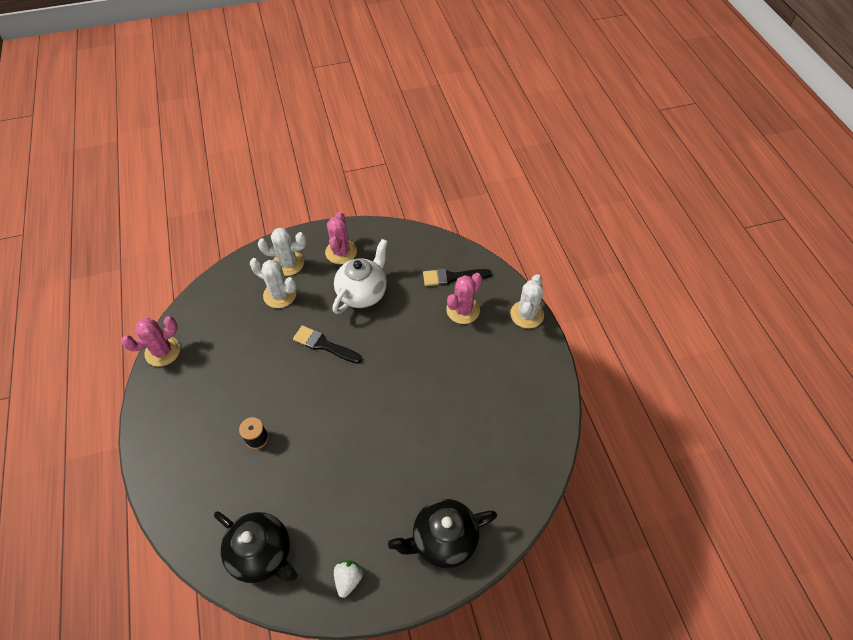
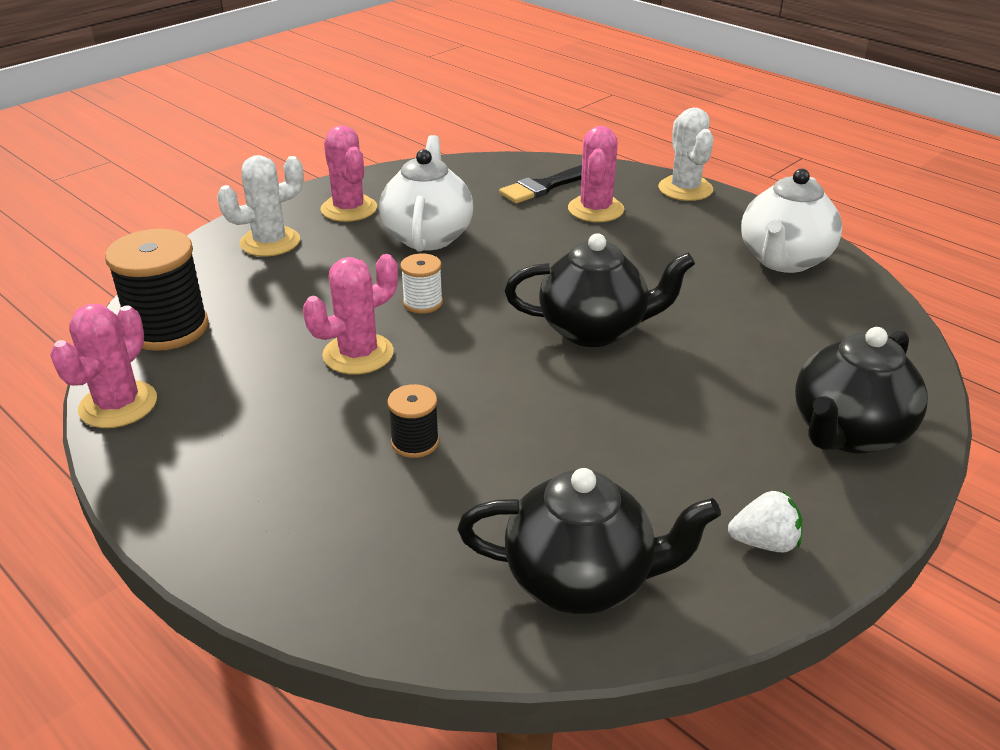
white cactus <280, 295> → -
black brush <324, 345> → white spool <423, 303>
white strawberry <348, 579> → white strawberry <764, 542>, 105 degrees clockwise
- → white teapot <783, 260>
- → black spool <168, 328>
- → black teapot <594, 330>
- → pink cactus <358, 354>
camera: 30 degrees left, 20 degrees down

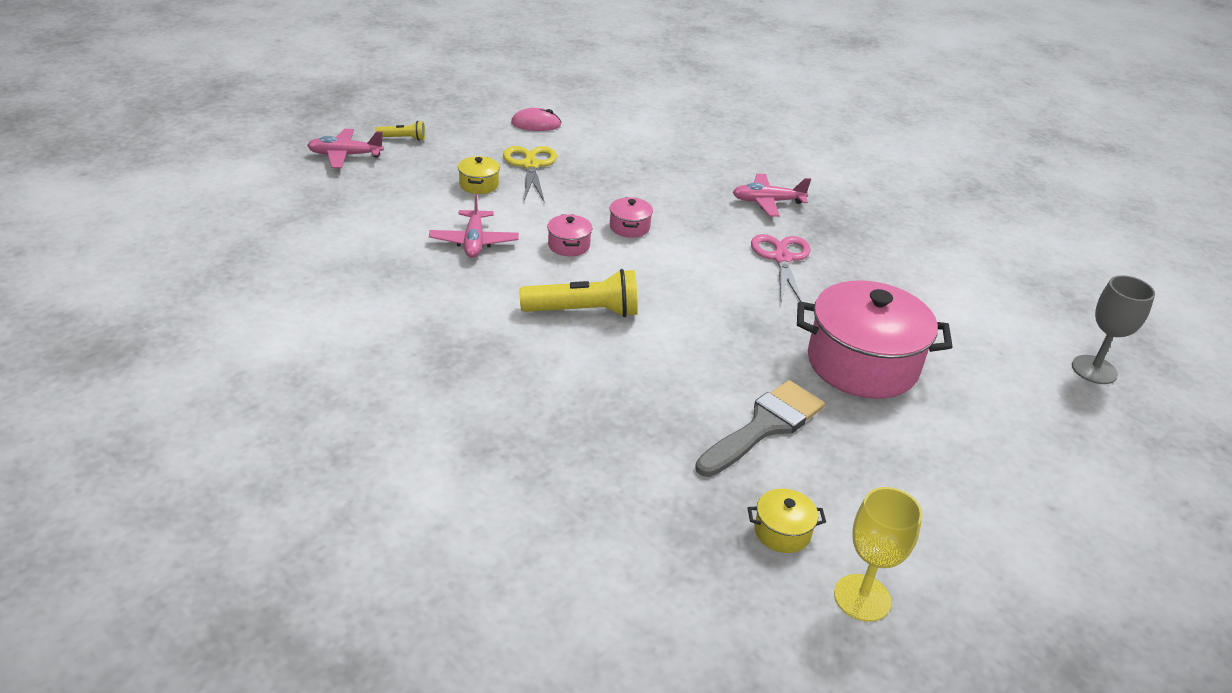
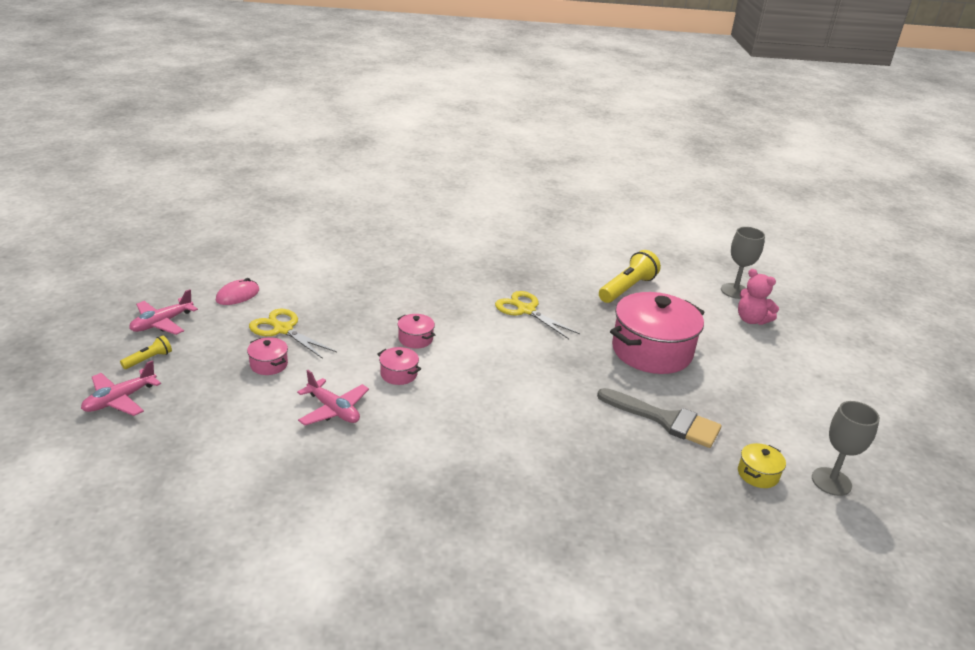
yellow pot <479, 185> → pink pot <269, 364>
pink plane <767, 202> → pink plane <162, 323>, move
pink scissors <782, 258> → yellow scissors <526, 310>
yellow flashlight <584, 311> → yellow flashlight <627, 288>, move
grey brush <764, 426> → grey brush <666, 420>, 120 degrees clockwise
yellow goblet <862, 598> → grey goblet <831, 481>
- → pink teddy bear <751, 320>
camera: 45 degrees left, 5 degrees down

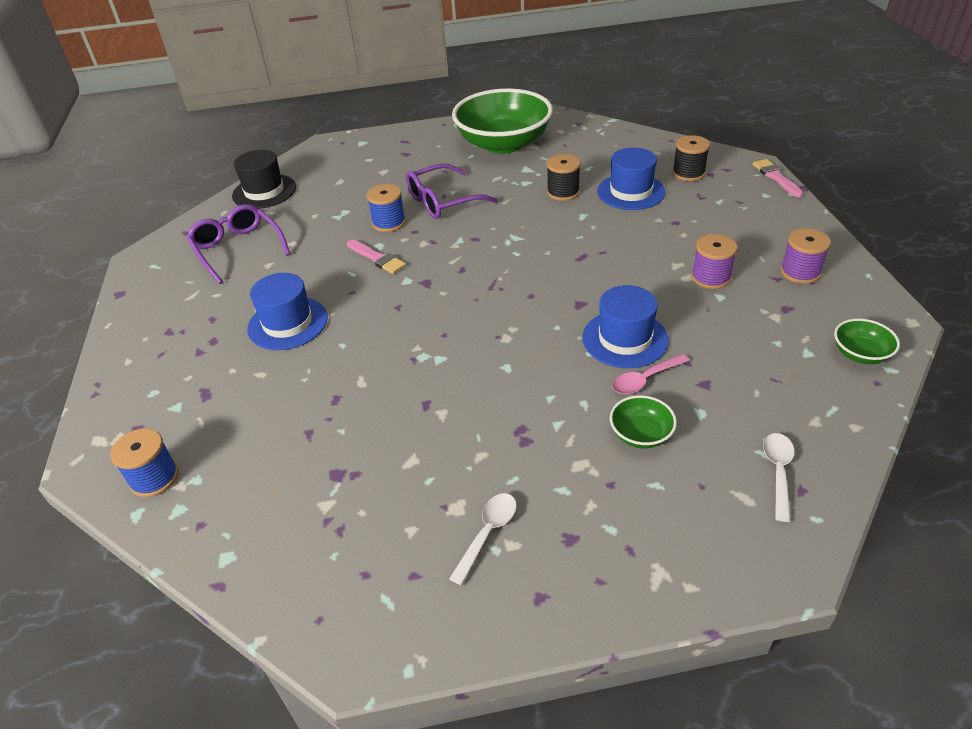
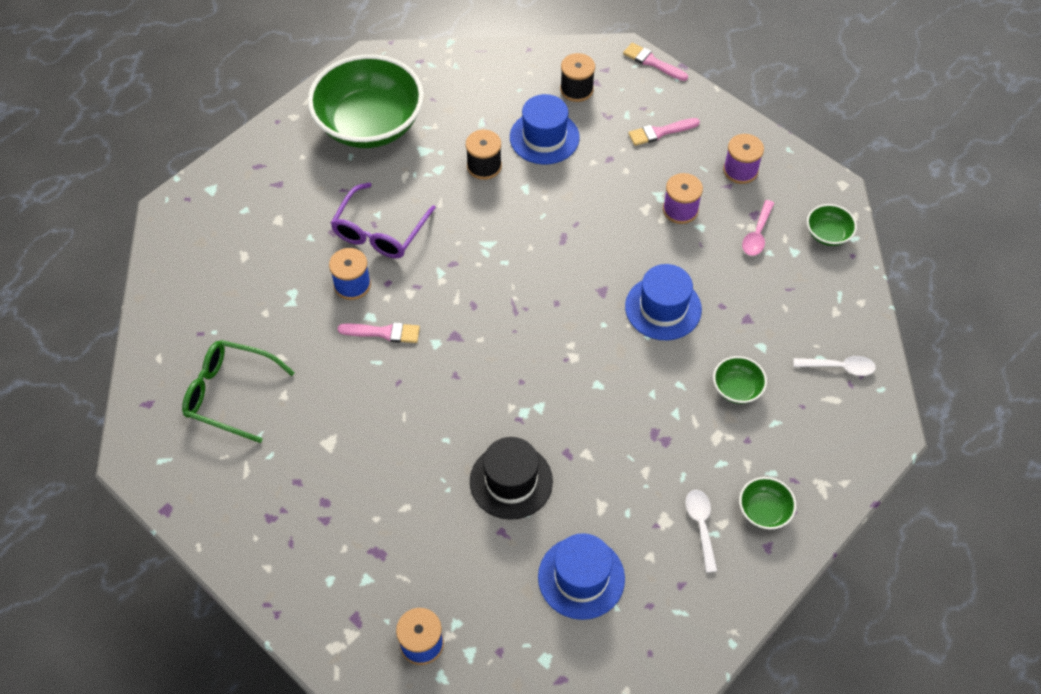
black hat <264, 191> → black hat <511, 481>, move
purple glasses <238, 249> → green glasses <230, 394>
blue hat <288, 323> → blue hat <581, 577>, move
pink spoon <645, 380> → pink spoon <757, 234>, move
white spoon <778, 472> → white spoon <839, 367>, 120 degrees clockwise
- → pink brush <660, 132>
- → green bowl <764, 510>
camera: 40 degrees left, 15 degrees up

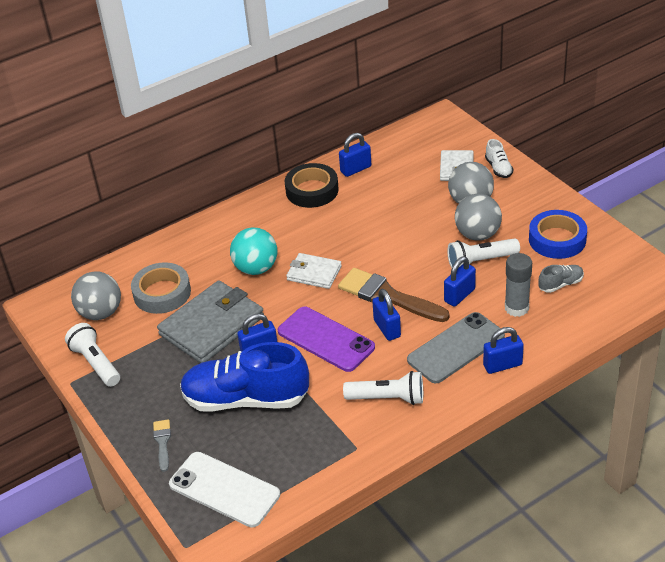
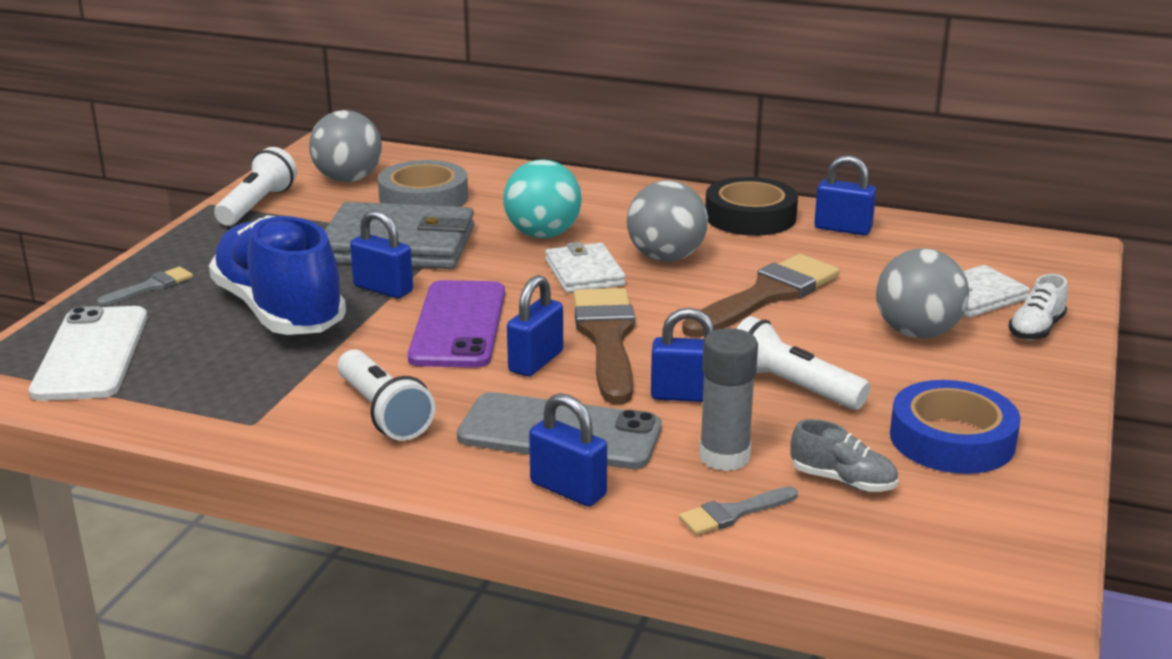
grey ball <477, 234> → grey ball <666, 257>, move
- → brown brush <766, 296>
- → grey brush <733, 513>
camera: 50 degrees right, 15 degrees down

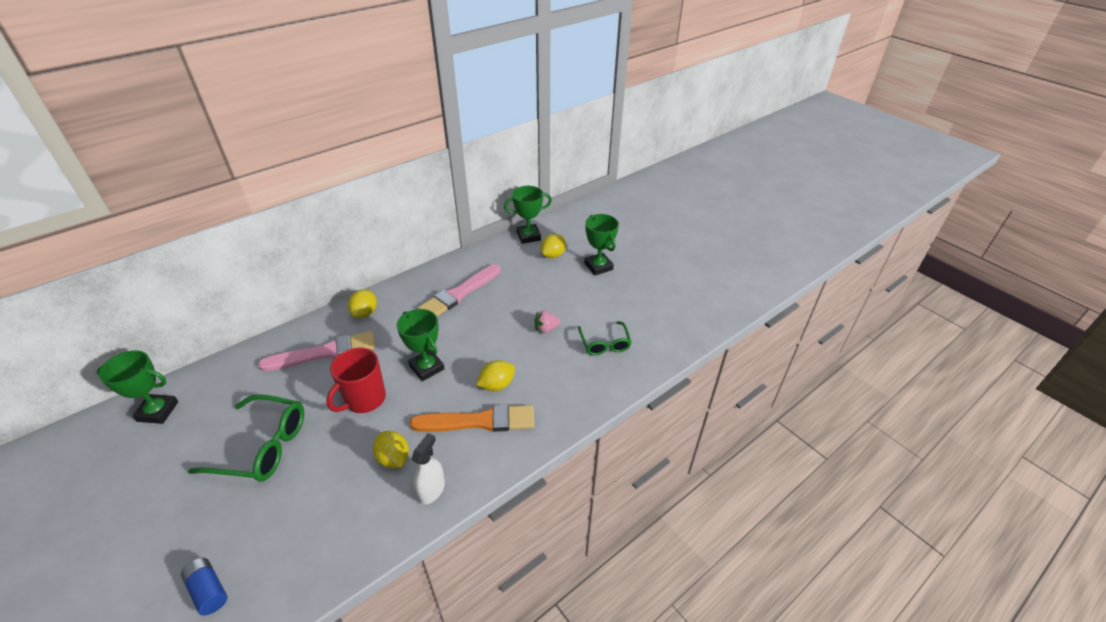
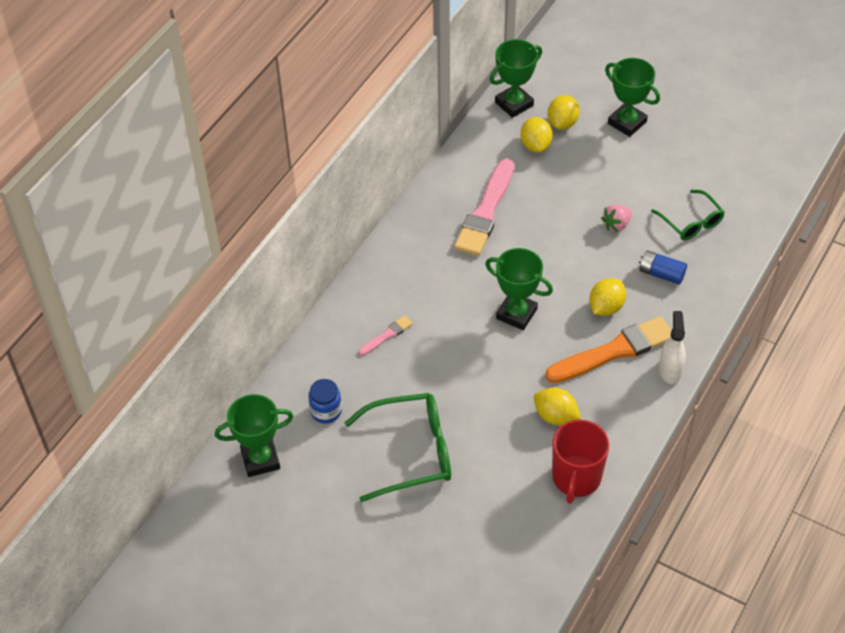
yellow lemon <365, 313> → yellow lemon <535, 145>, move
pink brush <324, 353> → pink brush <387, 335>, x0.47
red mug <364, 399> → red mug <576, 478>, move
white spray bottle <431, 490> → white spray bottle <670, 370>, move
blue battery <208, 590> → blue battery <661, 274>, move
- → blue jar <326, 411>
camera: 20 degrees left, 10 degrees up

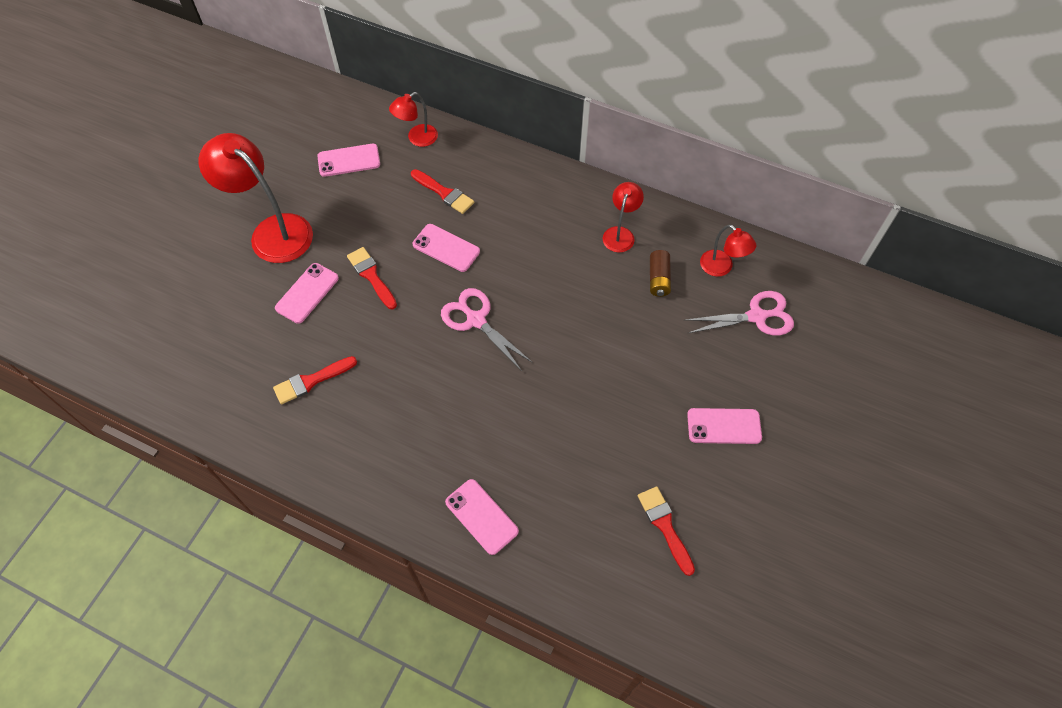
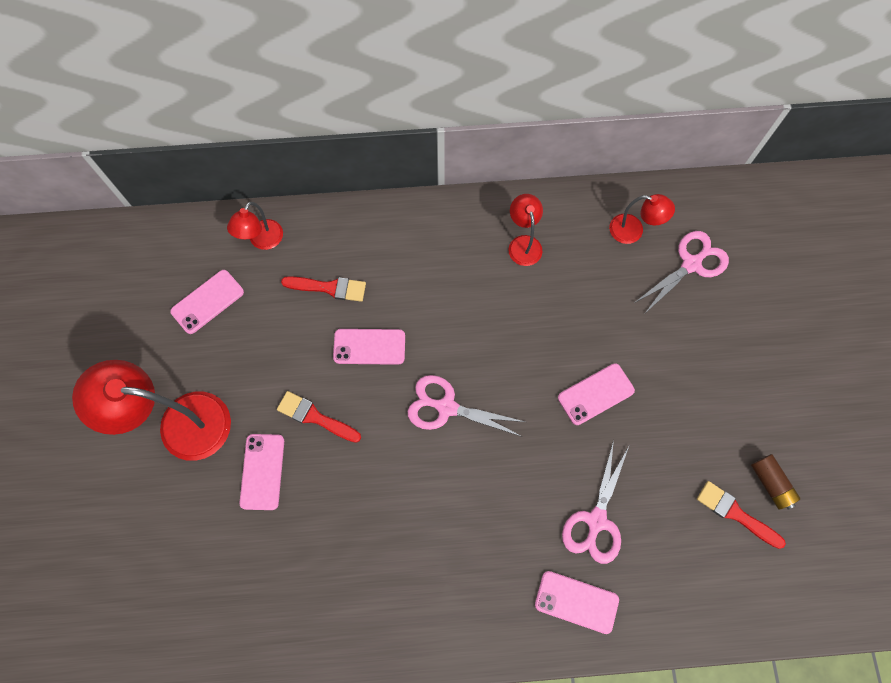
brown battery <658, 279> → brown battery <770, 483>, move
red brush <311, 381> → -
pink phone <724, 426> → pink phone <595, 394>, move
- → pink scissors <596, 520>
camera: 30 degrees left, 10 degrees up

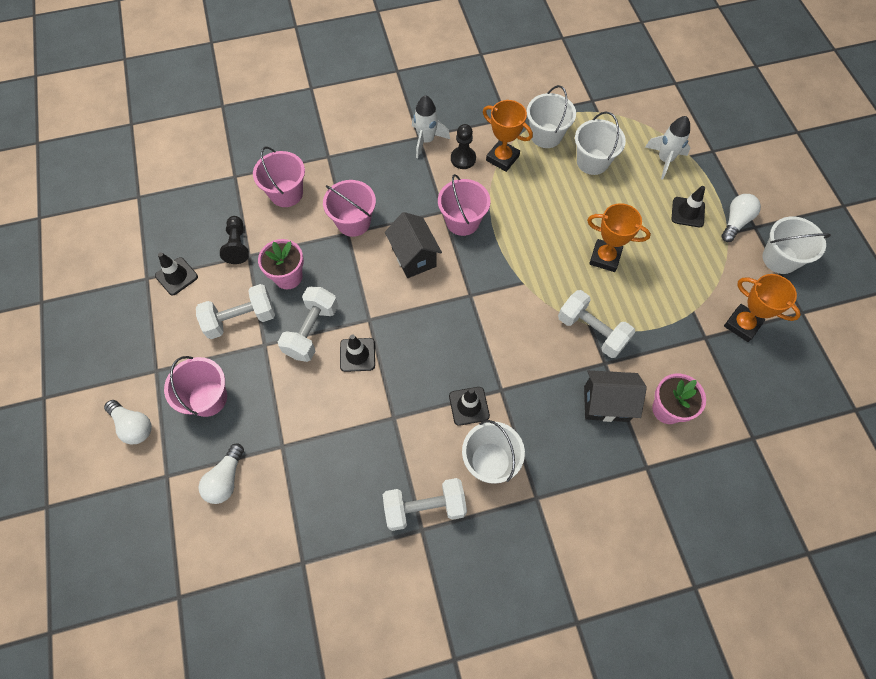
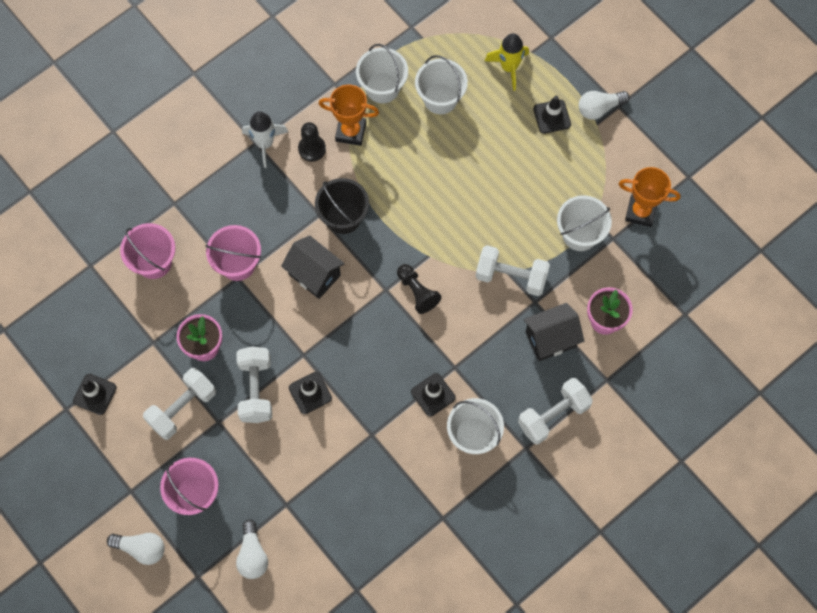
white rocket <664, 160> → yellow rocket <509, 67>
pink bucket <462, 221> → black bucket <343, 217>
white light bulb <735, 222> → white light bulb <599, 108>, 120 degrees counterclockwise
orange trophy <605, 258> → -
black pawn <237, 245> → black pawn <417, 292>, move
white bucket <780, 258> → white bucket <580, 234>, move
white dumbbell <425, 508> → white dumbbell <553, 415>, move
camera: 25 degrees left, 5 degrees up

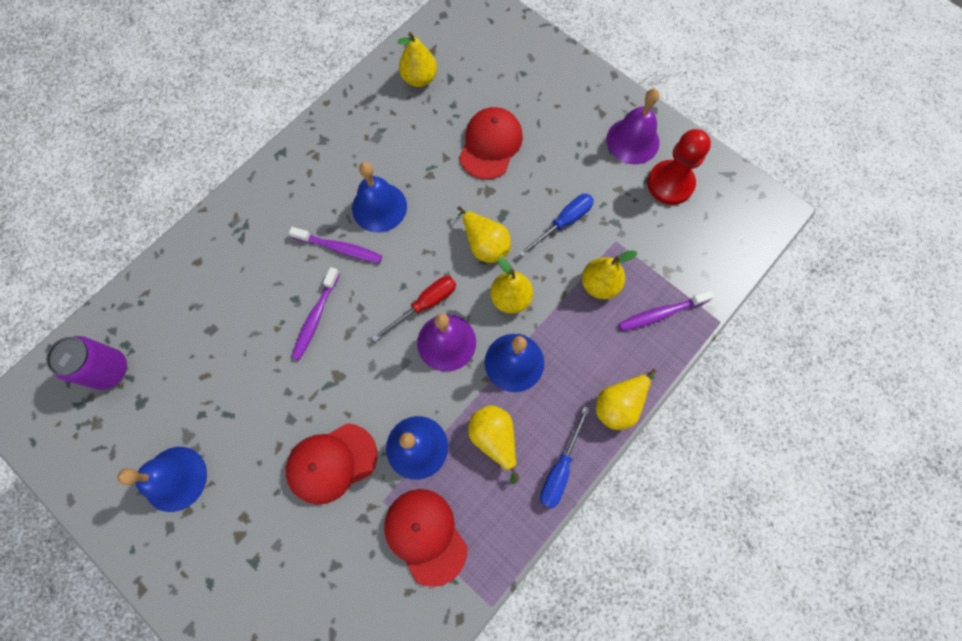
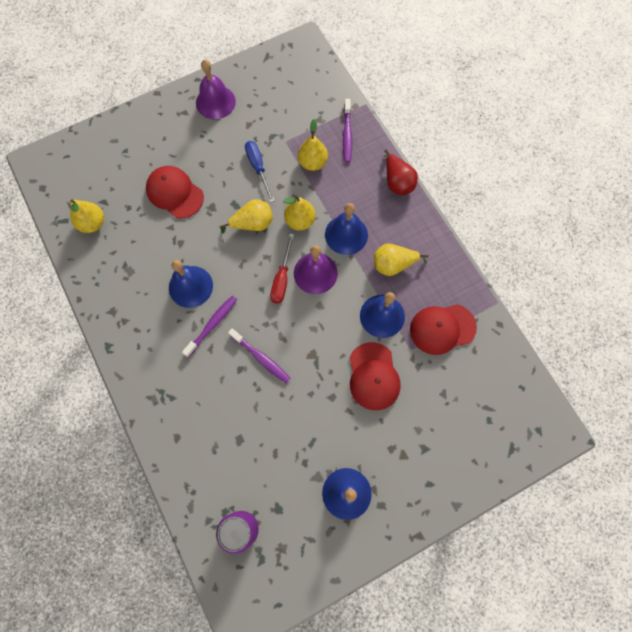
red pawn <670, 184> → -
red screwdriver <425, 305> → red screwdriver <282, 278>, 150 degrees counterclockwise
yellow pear <619, 404> → red pear <397, 182>
blue screwdriver <560, 468> → -
camera: 70 degrees left, 0 degrees up

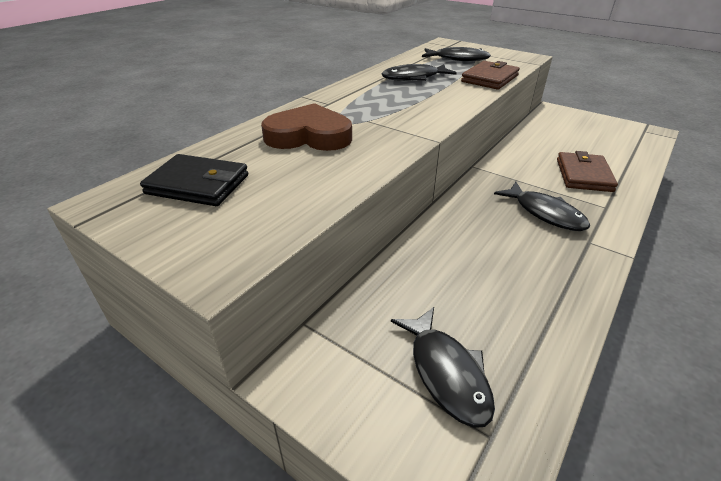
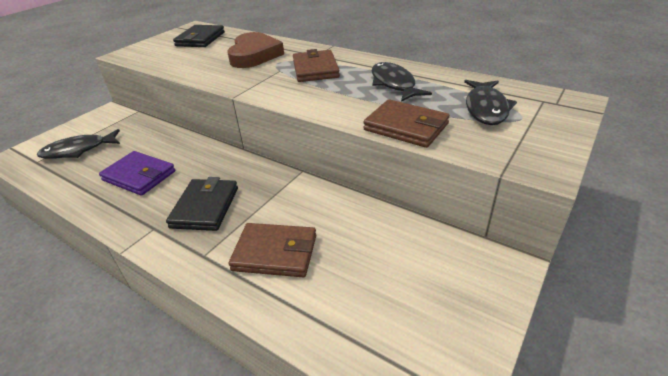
black fish <545, 213> → black wallet <205, 207>
- → brown wallet <315, 69>
- → purple wallet <139, 176>
camera: 90 degrees right, 0 degrees up

